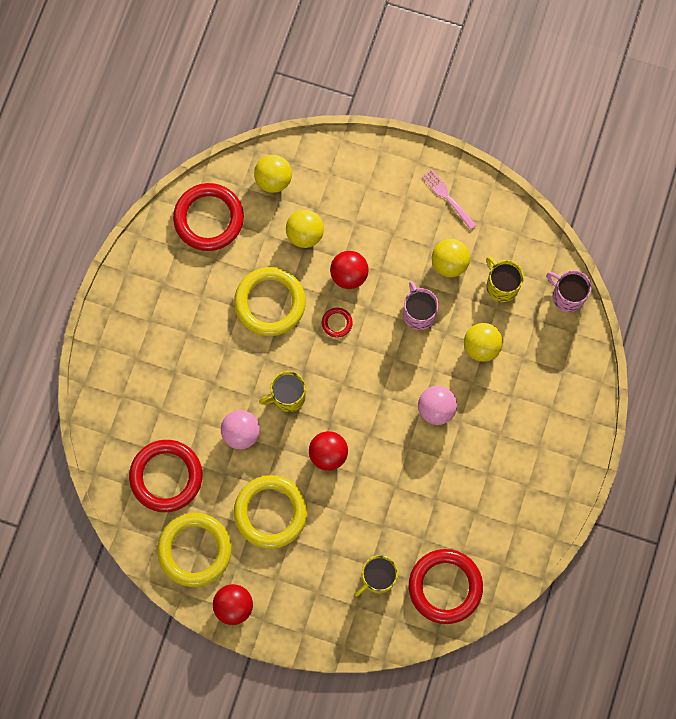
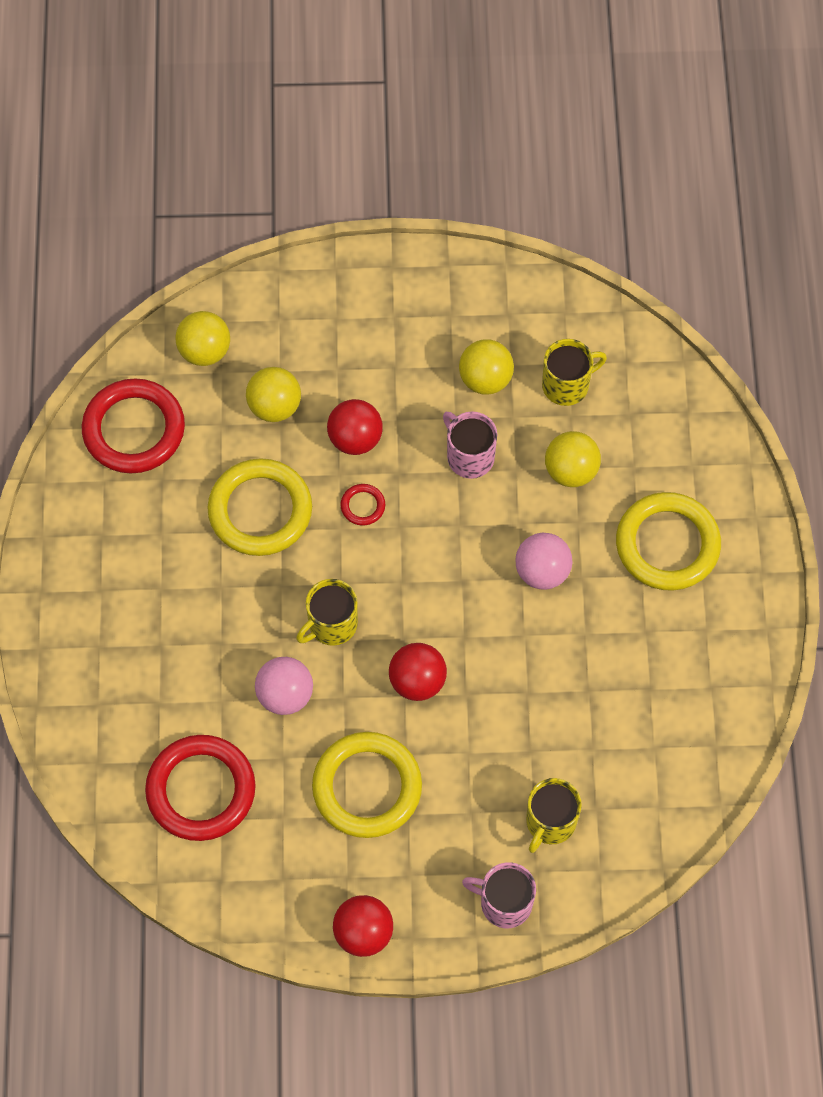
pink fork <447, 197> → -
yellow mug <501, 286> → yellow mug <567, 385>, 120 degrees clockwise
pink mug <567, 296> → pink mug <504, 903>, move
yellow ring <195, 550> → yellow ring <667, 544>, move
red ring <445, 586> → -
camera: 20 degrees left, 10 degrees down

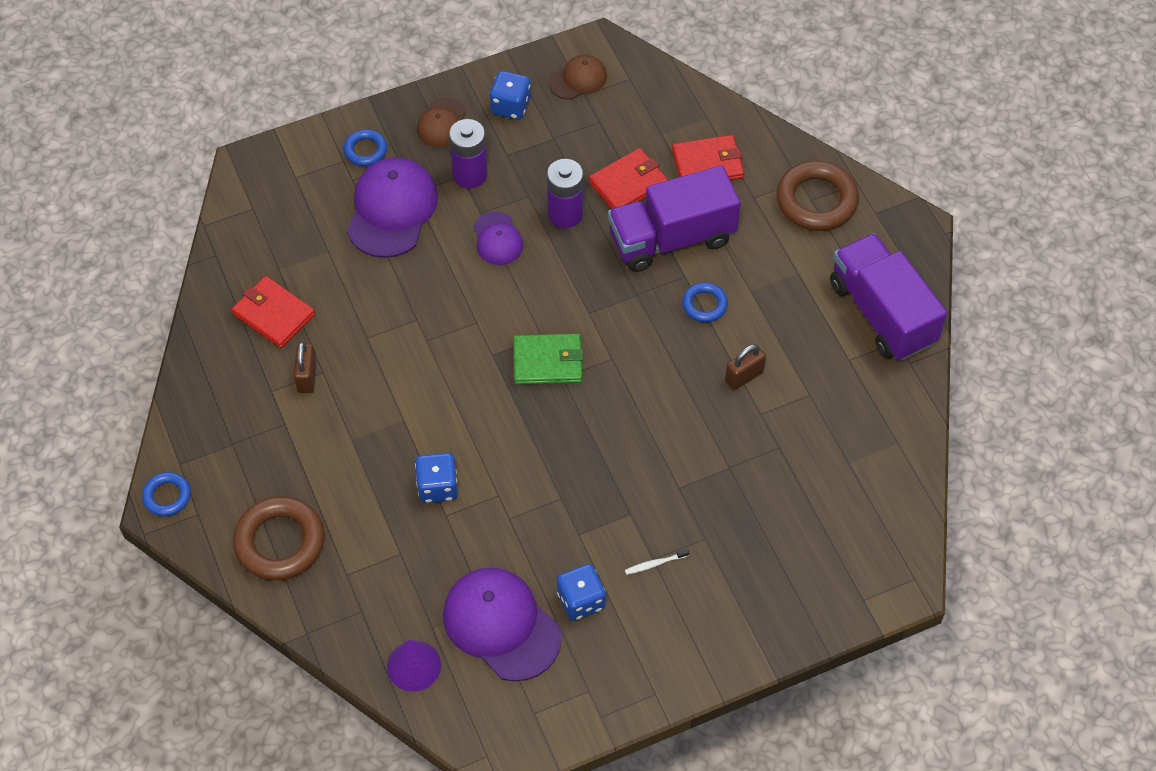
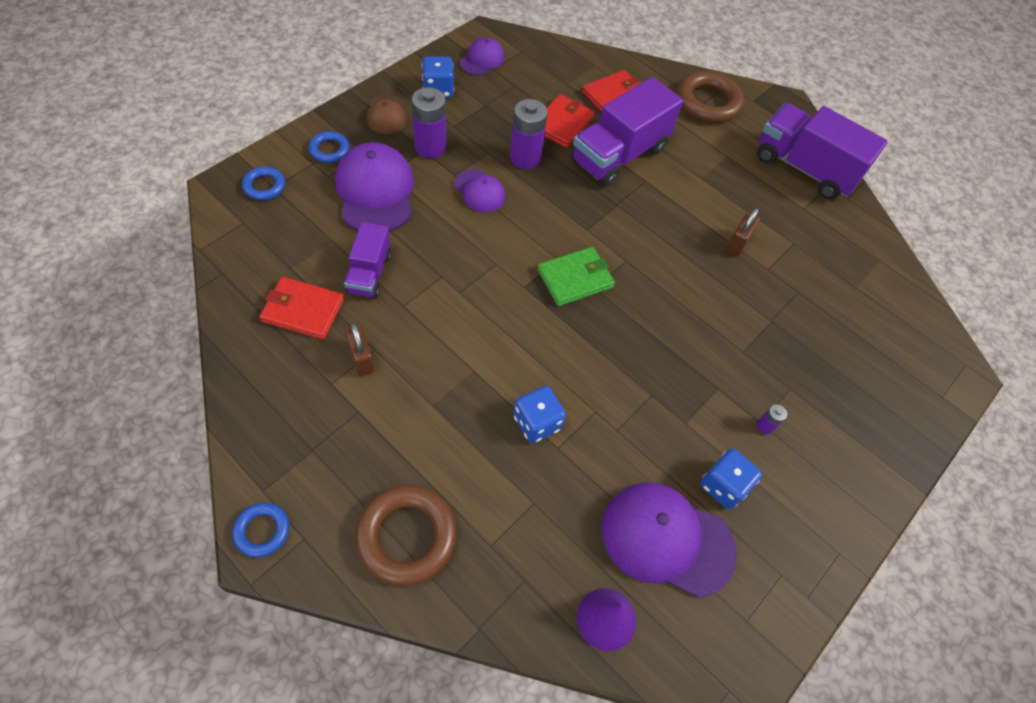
brown cap <578, 79> → purple cap <482, 59>
blue ring <704, 305> → blue ring <264, 186>, move
white toothbrush <655, 564> → purple battery <765, 426>
- → purple truck <369, 273>
camera: 30 degrees left, 0 degrees up

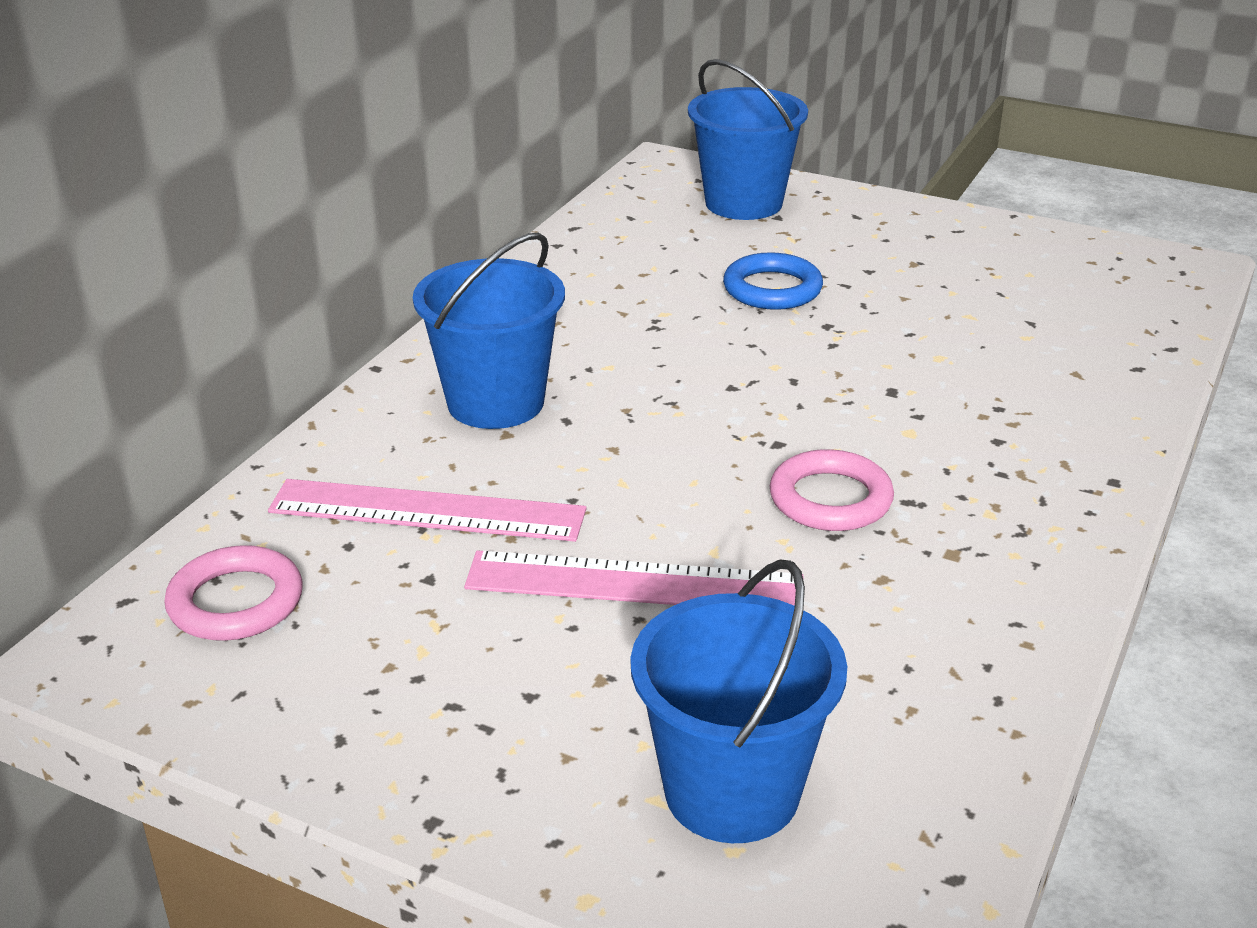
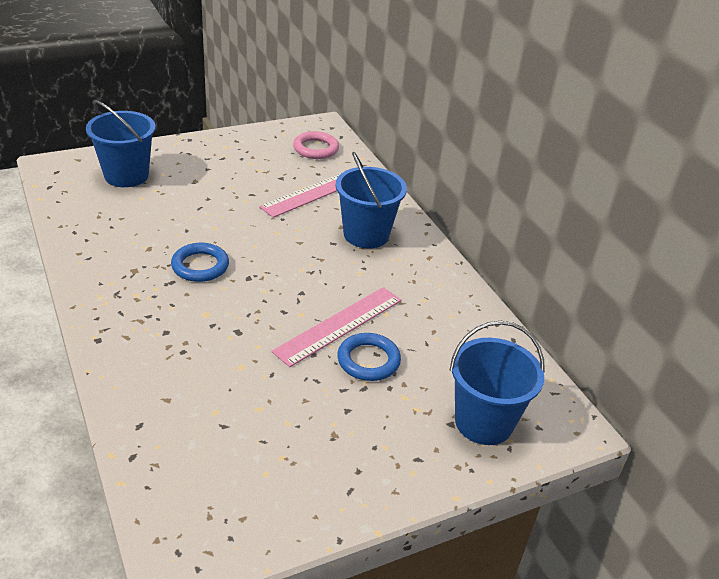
pink ring <830, 499> → blue ring <200, 266>
pink ruler <634, 583> → pink ruler <339, 325>, move
camera: 125 degrees right, 5 degrees up

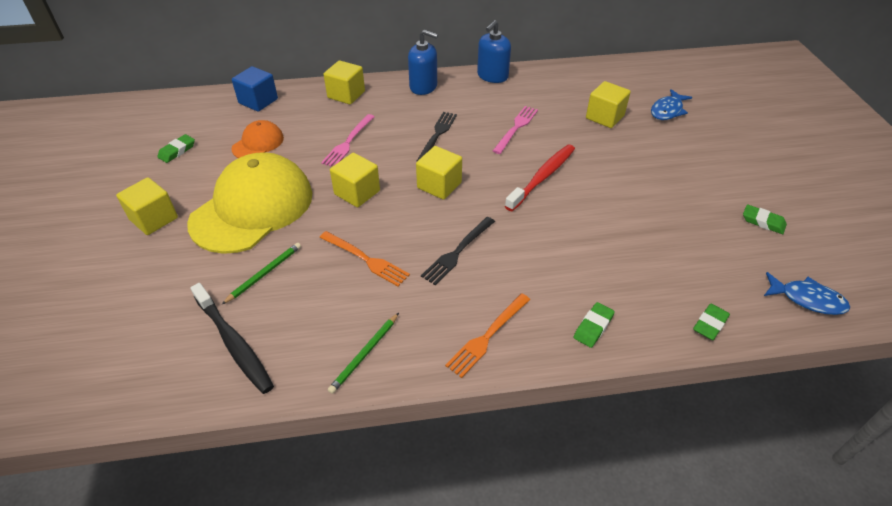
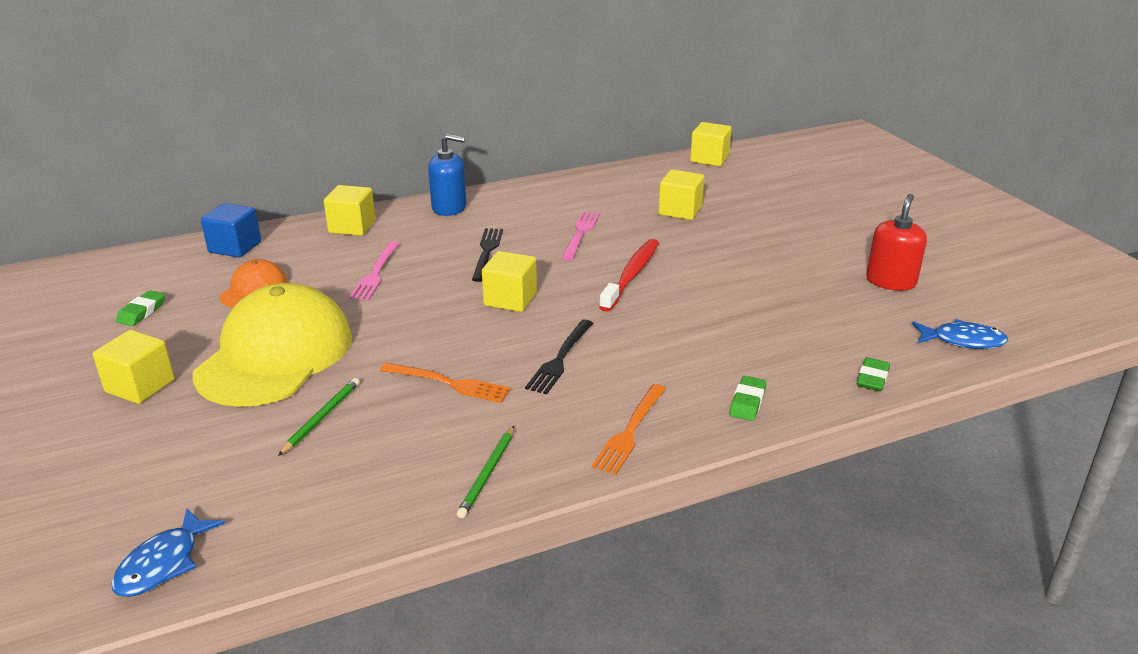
blue soap dispenser <492, 76> → -
blue fish <667, 110> → blue fish <163, 563>, move
yellow cube <357, 192> → yellow cube <709, 159>, move
green eraser <763, 222> → red soap dispenser <890, 281>
black toothbrush <234, 343> → -
camera: 15 degrees left, 15 degrees down

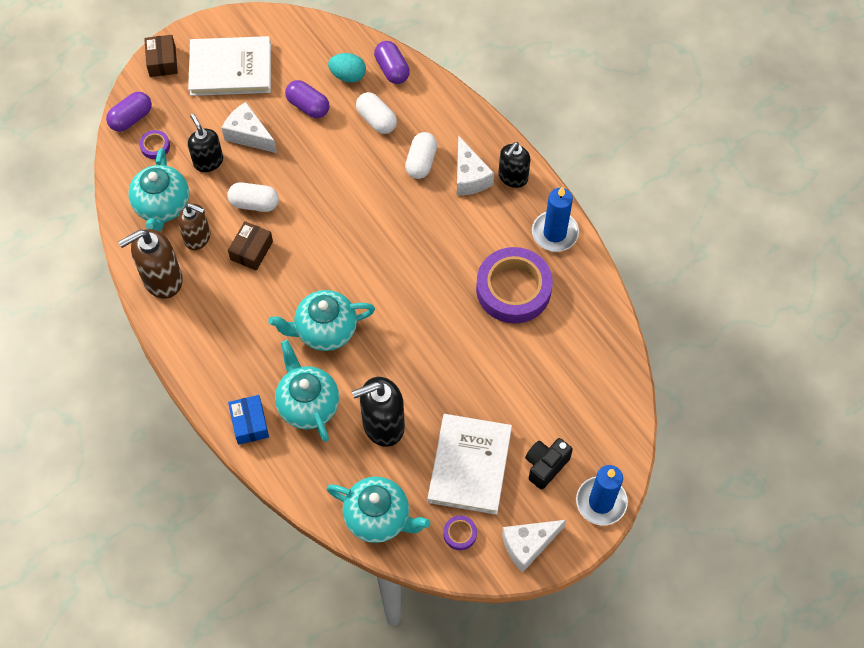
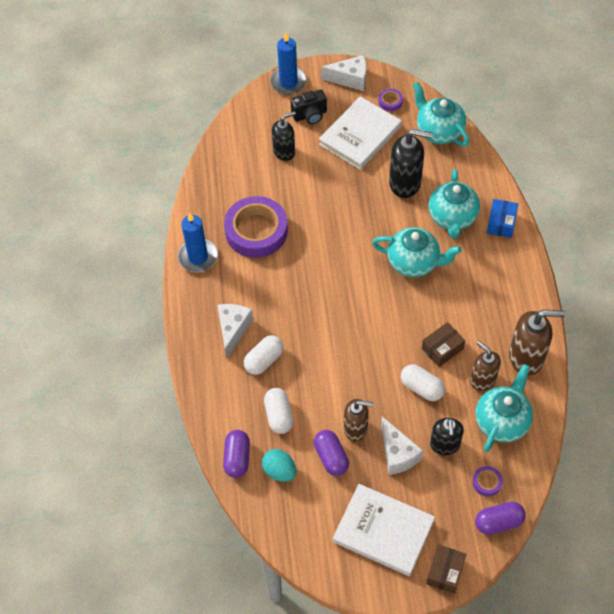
black soap dispenser <513, 177> → black soap dispenser <284, 151>, move
- → brown soap dispenser <356, 428>
camera: 150 degrees left, 5 degrees down

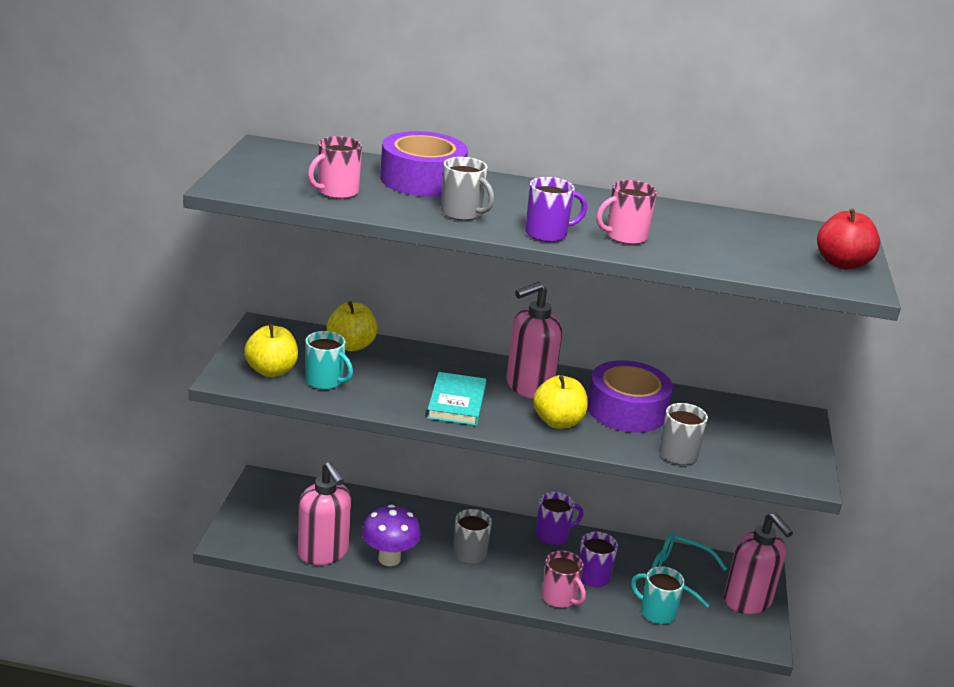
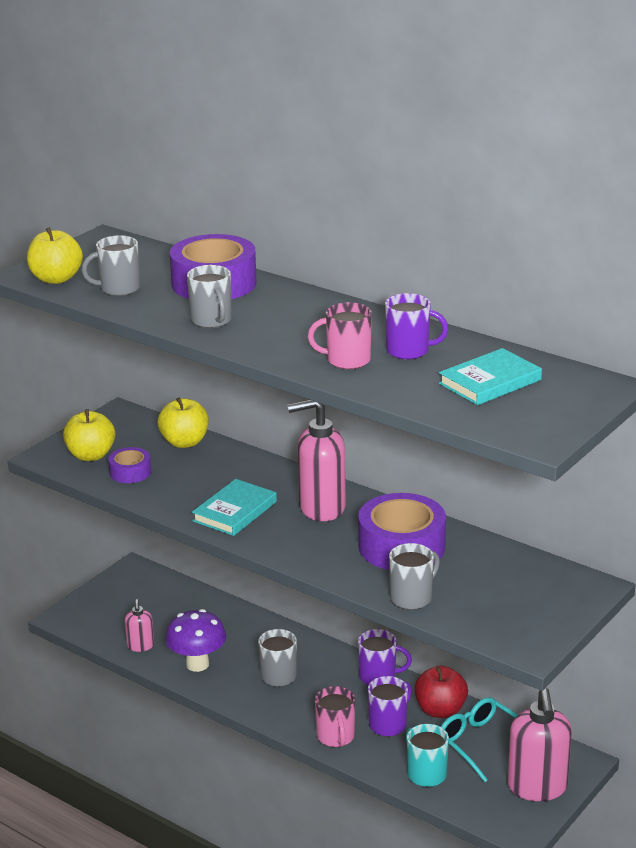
pink mug <336, 192> → grey mug <118, 289>
purple mug <547, 234> → purple mug <409, 351>, move
red apple <842, 264> → red apple <440, 710>, move
turquoise mug <325, 381> → purple tape <130, 472>
yellow apple <558, 422> → yellow apple <56, 279>, move
pink soap dispenser <323, 553> → pink soap dispenser <140, 646>, x0.51
- → turquoise book <490, 382>
camera: 30 degrees right, 0 degrees up

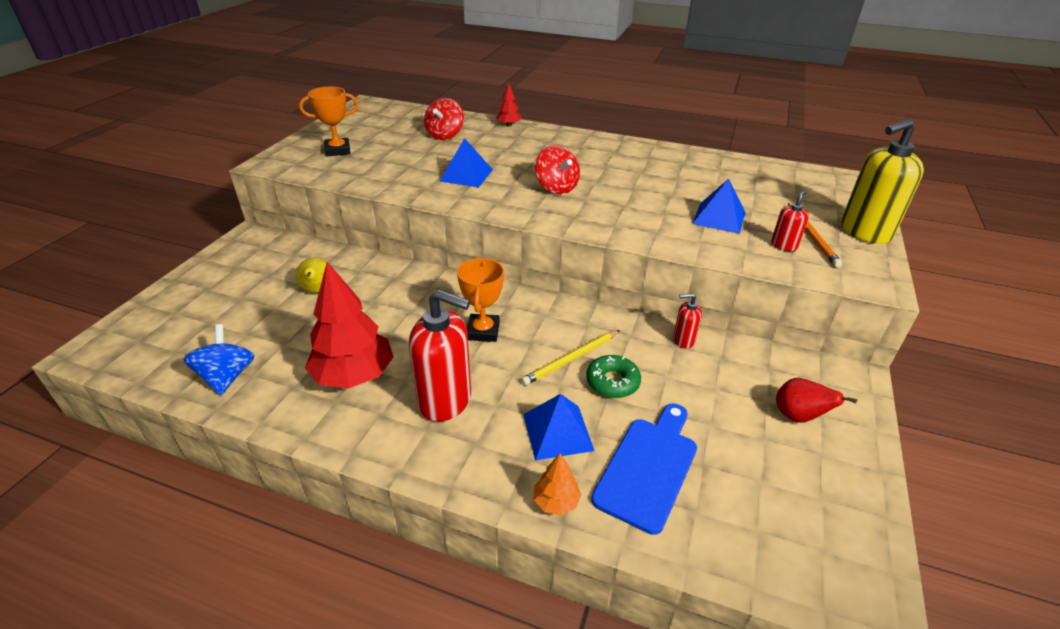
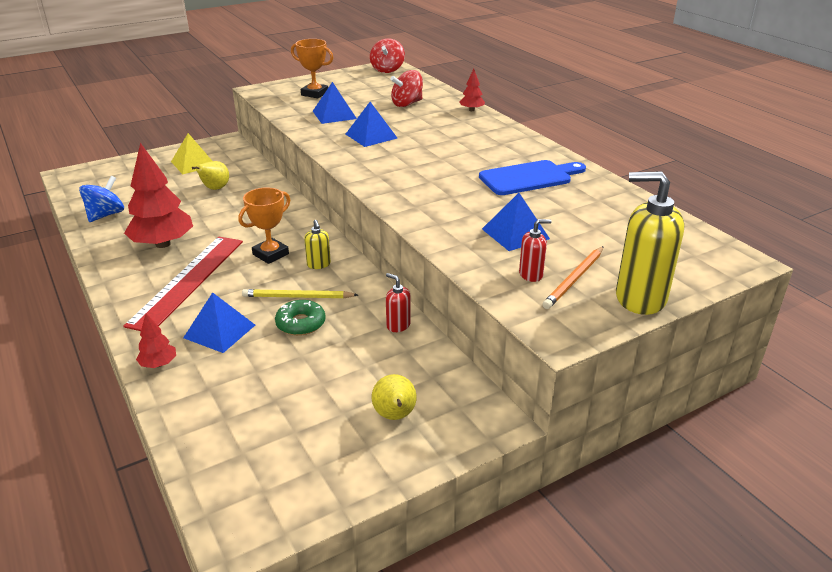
red spinning top <556, 187> → red spinning top <387, 70>, move
red soap dispenser <445, 400> → red ruler <188, 281>
red pear <798, 416> → yellow pear <395, 416>
blue cutting board <648, 467> → blue cutting board <529, 178>, move
orange tree <556, 502> → red tree <158, 364>
- → blue pyramid <334, 115>
- → yellow pyramid <193, 163>
- → yellow soap dispenser <319, 264>
camera: 40 degrees right, 5 degrees down

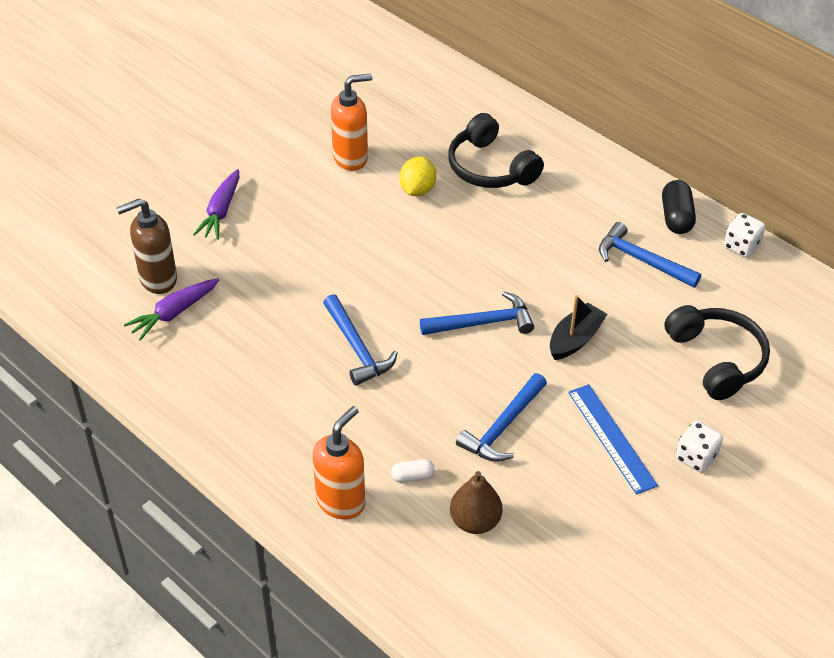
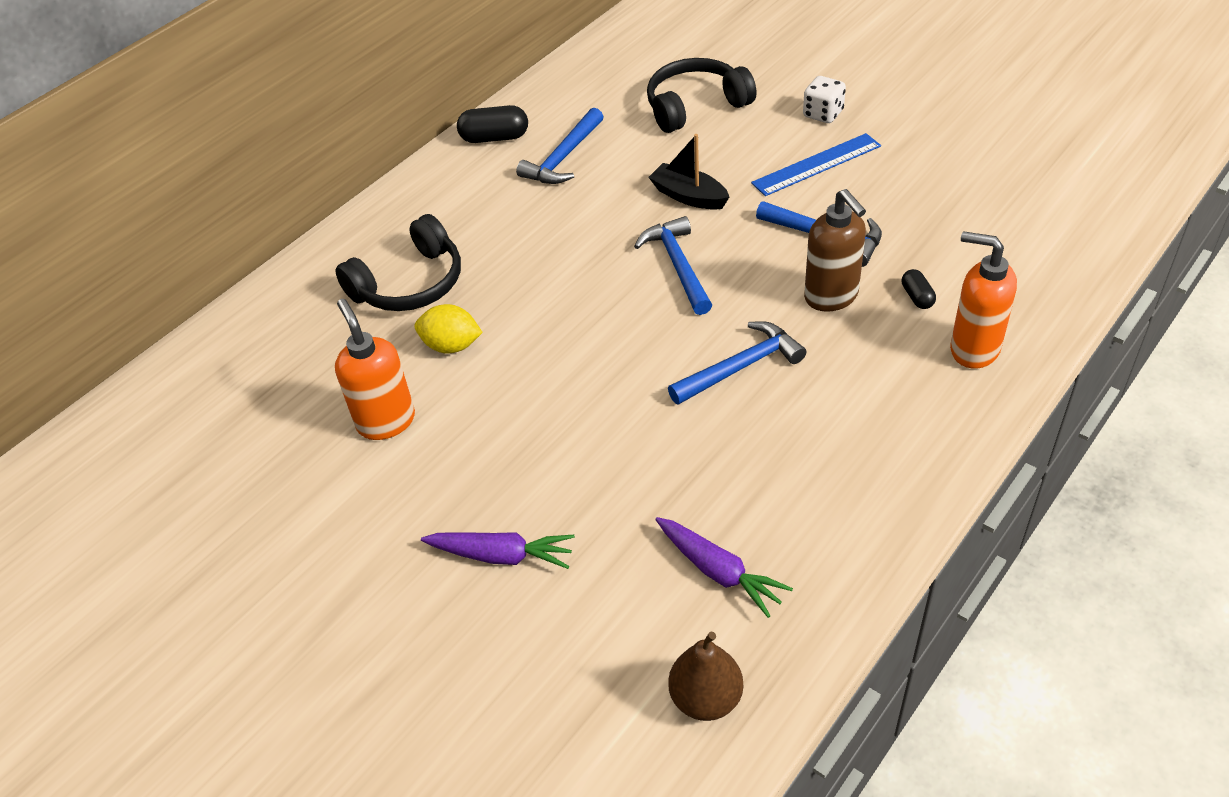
brown soap dispenser <157, 280> → brown soap dispenser <831, 297>, move
white dice <741, 246> → -
white capsule <412, 476> → black capsule <917, 297>
brown pear <475, 521> → brown pear <706, 698>, move
camera: 90 degrees left, 0 degrees up

